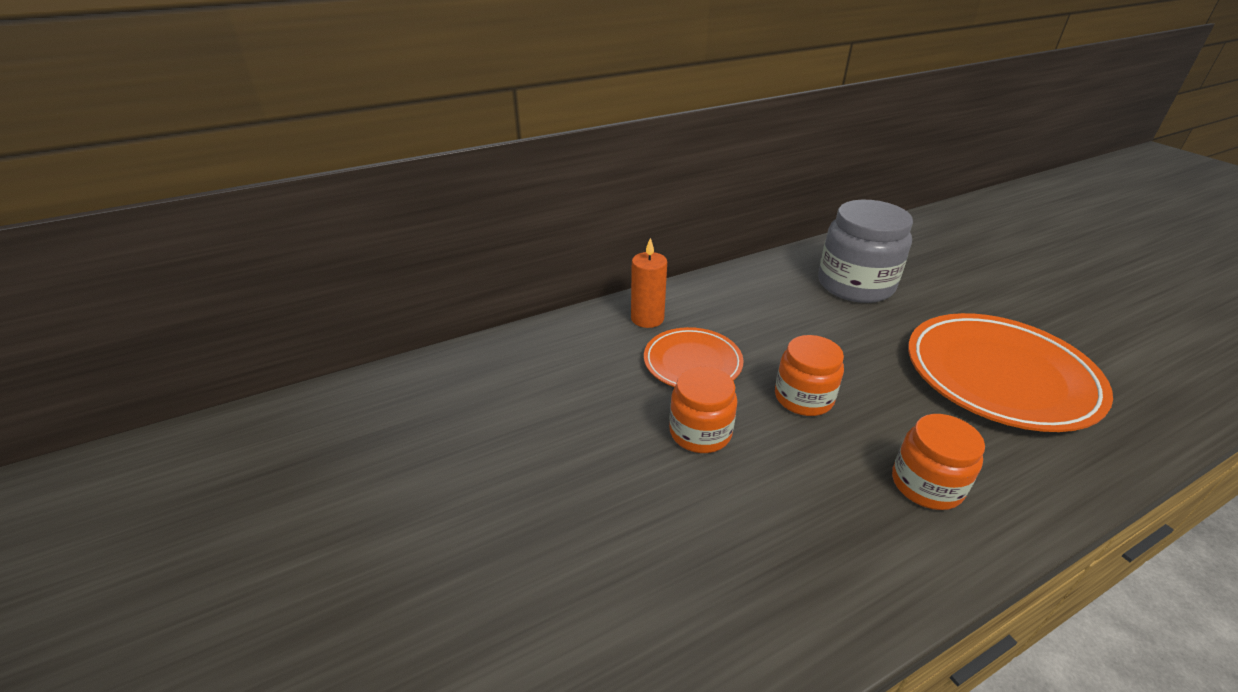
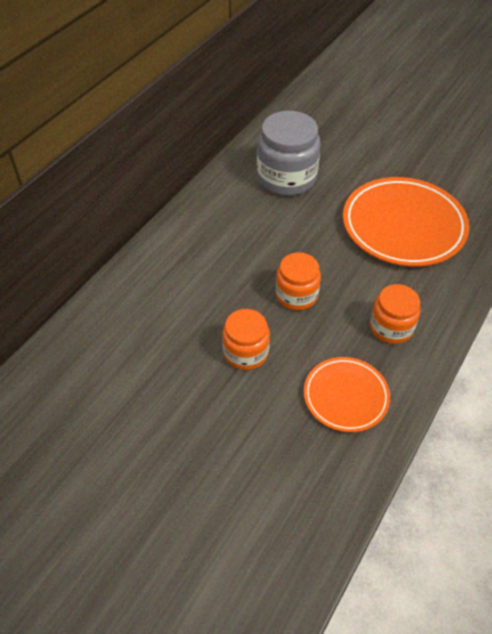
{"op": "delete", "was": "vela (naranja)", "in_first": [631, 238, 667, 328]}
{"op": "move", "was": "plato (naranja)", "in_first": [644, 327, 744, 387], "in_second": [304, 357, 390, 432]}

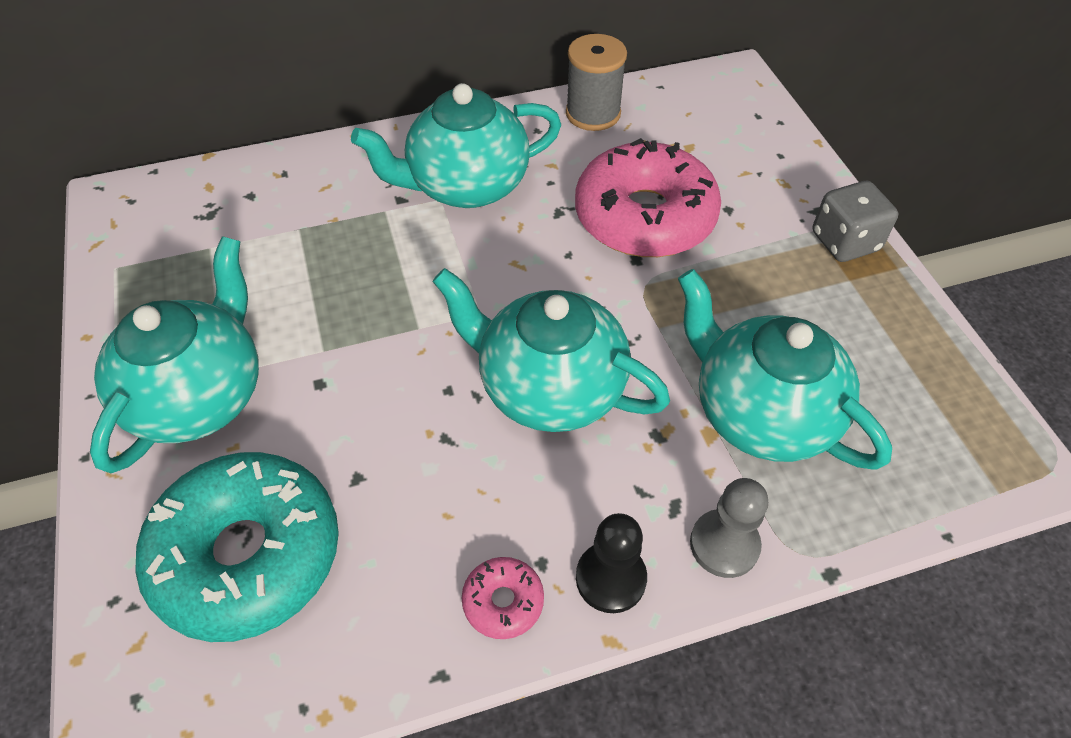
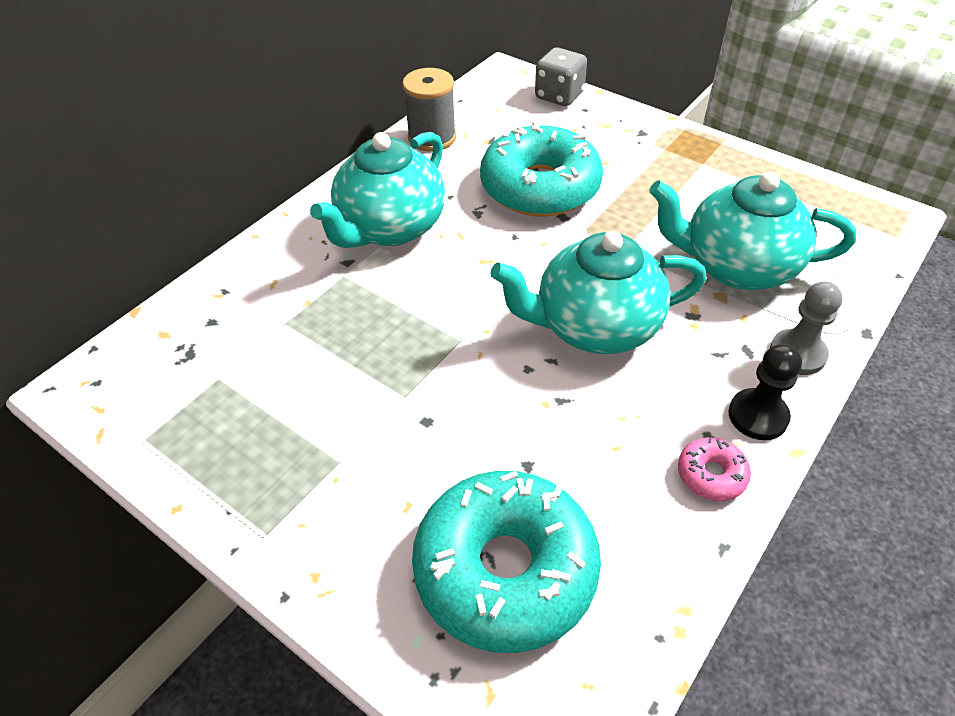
{"op": "delete", "was": "tetera (turquesa)", "in_first": [90, 236, 259, 473]}
{"op": "recolor", "was": "rosquilla (rosa)", "now": "rosquilla (turquesa)", "in_first": [575, 138, 721, 257], "in_second": [480, 121, 603, 217]}
{"op": "move", "was": "dado (gris)", "in_first": [813, 181, 898, 262], "in_second": [535, 47, 587, 106]}

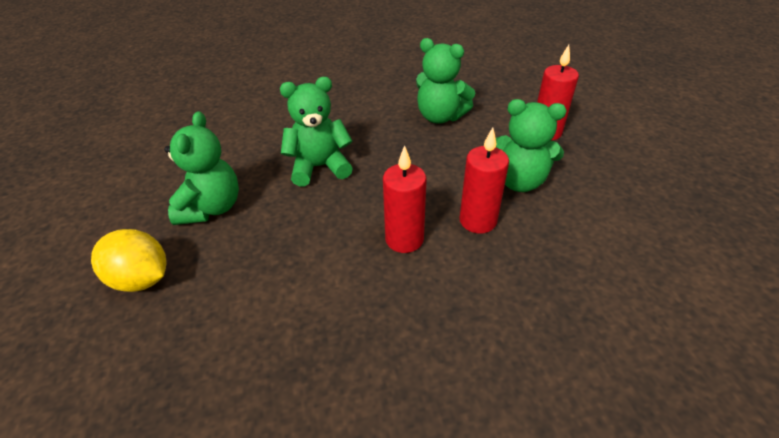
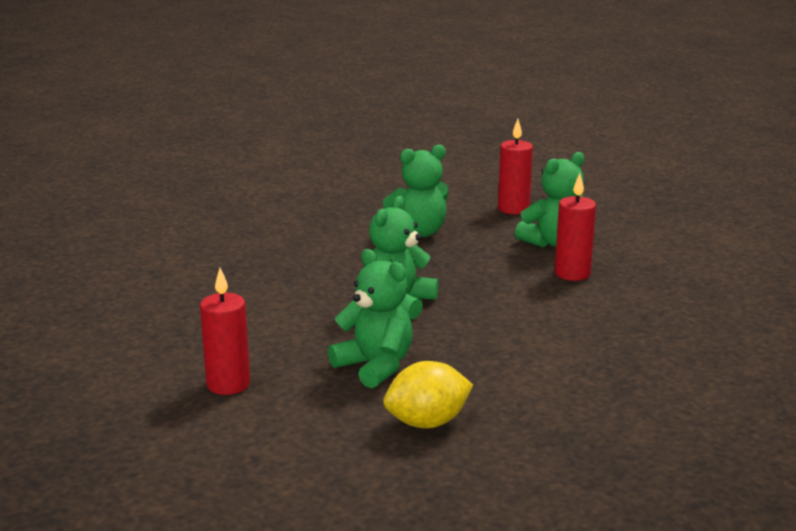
{"op": "move", "was": "vela (rojo)", "in_first": [383, 145, 427, 253], "in_second": [200, 268, 250, 395]}

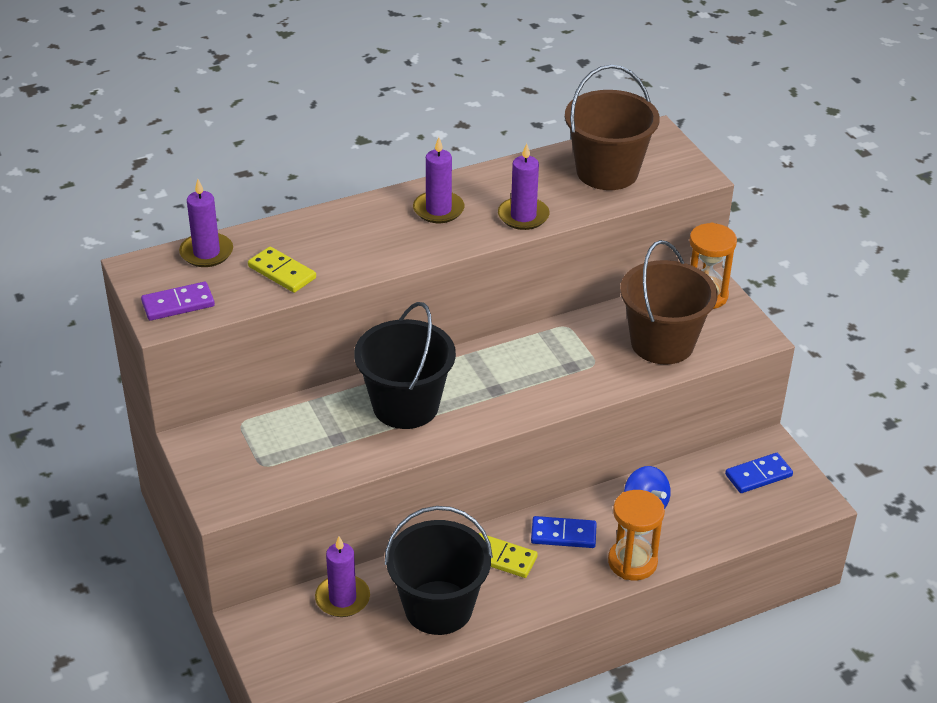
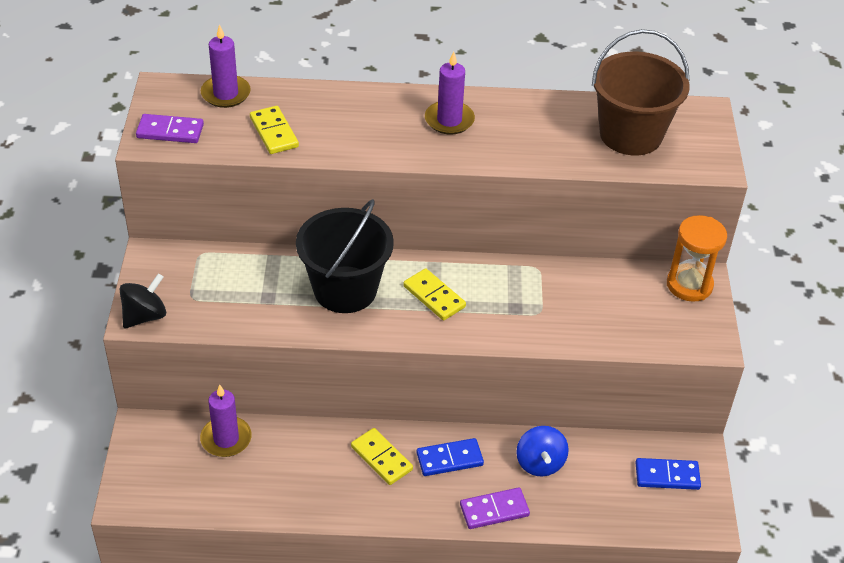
{"op": "delete", "was": "balde (negro)", "in_first": [384, 506, 493, 635]}
{"op": "delete", "was": "vela (morado)", "in_first": [498, 143, 550, 230]}
{"op": "rotate", "was": "ficha de dominó (azul)", "in_first": [531, 516, 597, 548], "in_second": [417, 438, 484, 476], "clockwise": -45}
{"op": "replace", "was": "reloj de arena (naranja)", "now": "ficha de dominó (morado)", "in_first": [608, 490, 665, 580], "in_second": [460, 487, 530, 529]}
{"op": "delete", "was": "balde (marrón)", "in_first": [620, 240, 718, 365]}
{"op": "insert", "now": "peonza (negro)", "in_second": [120, 273, 166, 329]}
{"op": "insert", "now": "ficha de dominó (amarillo)", "in_second": [403, 268, 466, 321]}

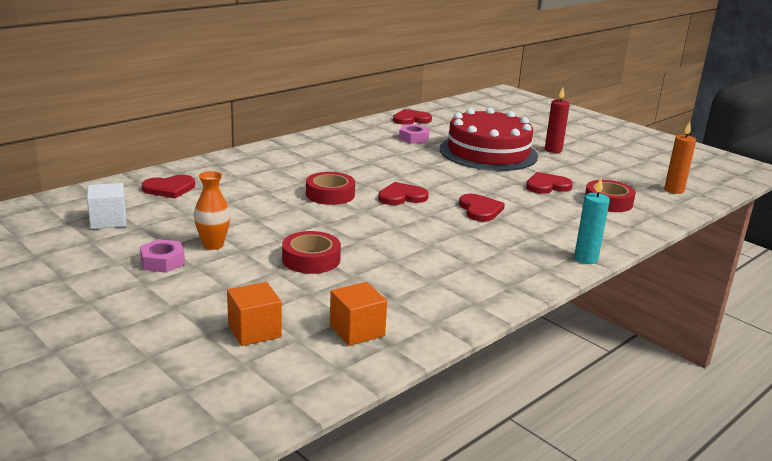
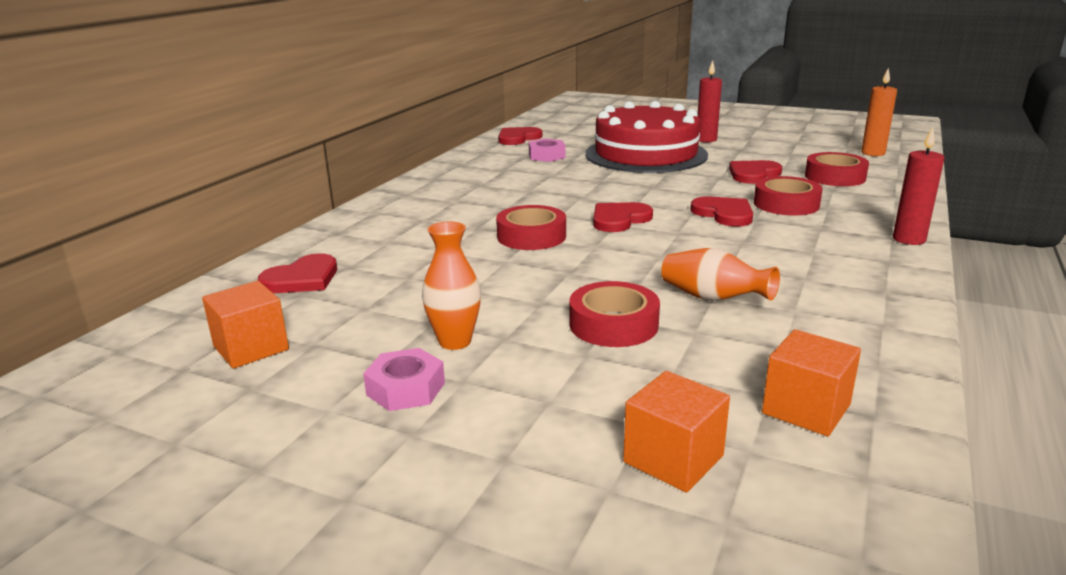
{"op": "recolor", "was": "cubo (blanco)", "now": "cubo (naranja)", "in_first": [87, 183, 126, 229], "in_second": [202, 281, 289, 368]}
{"op": "recolor", "was": "vela (turquesa)", "now": "vela (rojo)", "in_first": [574, 178, 610, 264], "in_second": [893, 127, 944, 245]}
{"op": "insert", "now": "florero (naranja)", "in_second": [661, 248, 780, 301]}
{"op": "insert", "now": "cinta adhesiva (rojo)", "in_second": [754, 176, 823, 216]}

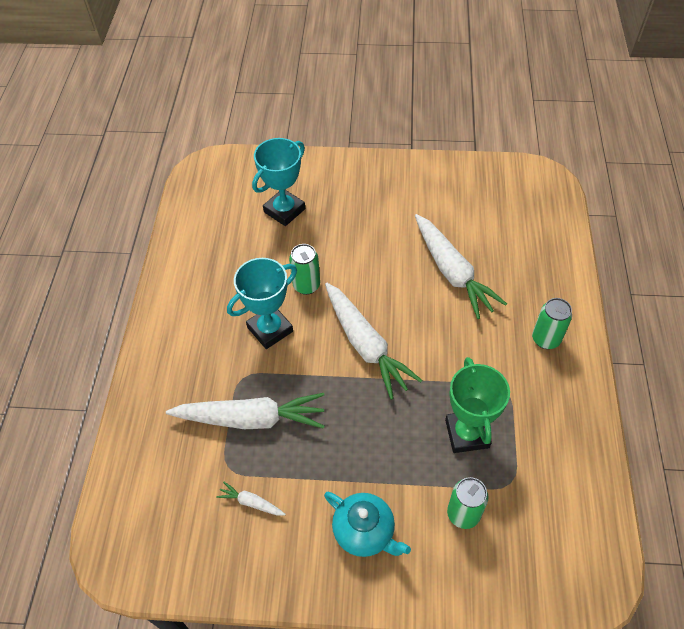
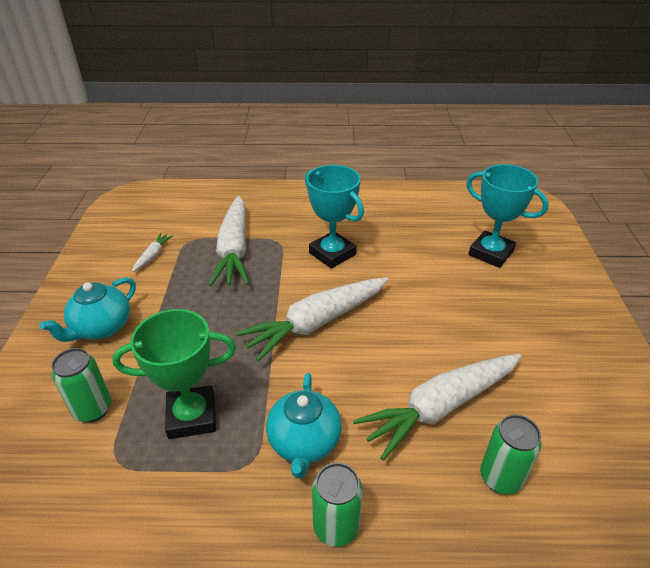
{"op": "move", "was": "lata (verde)", "in_first": [289, 244, 320, 295], "in_second": [480, 414, 542, 494]}
{"op": "insert", "now": "tetera (turquesa)", "in_second": [266, 373, 342, 478]}

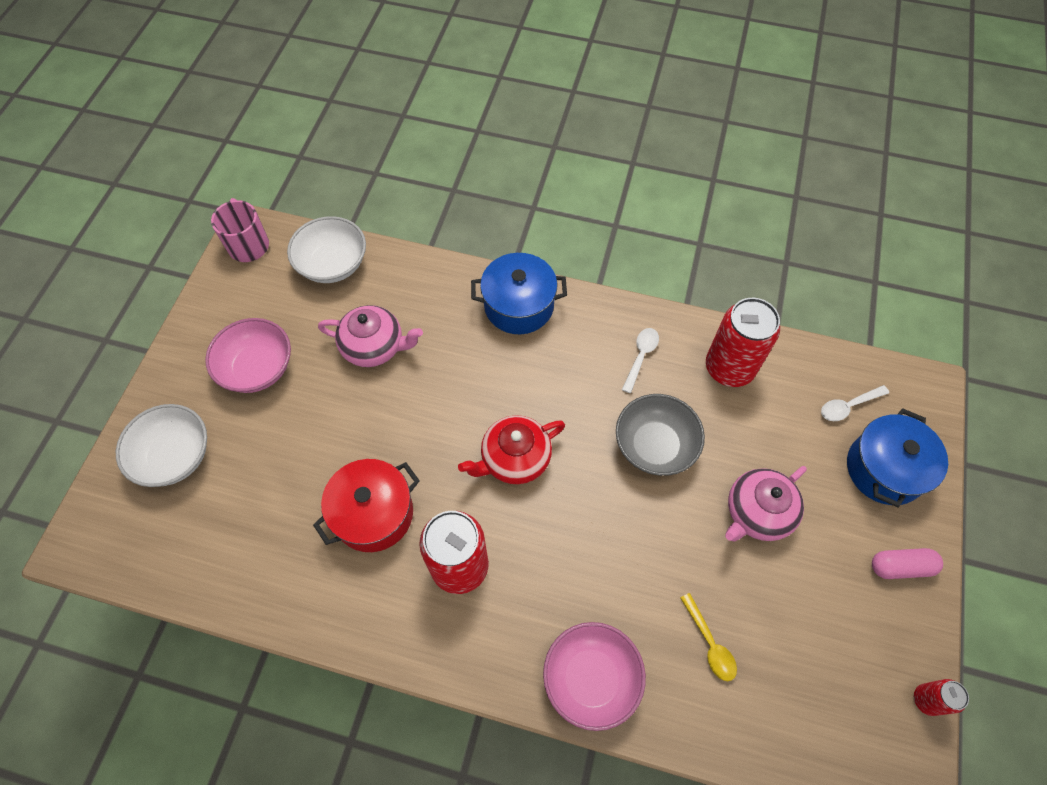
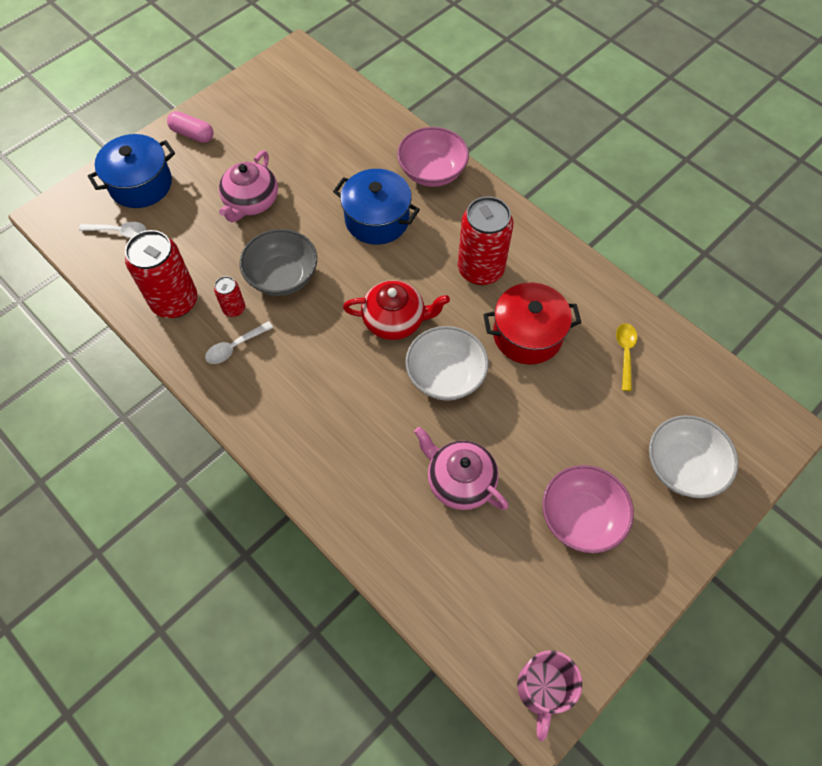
{"op": "move", "was": "cuenco (blanco)", "in_first": [287, 216, 366, 283], "in_second": [405, 326, 489, 401]}
{"op": "move", "was": "olla (azul)", "in_first": [471, 253, 567, 334], "in_second": [333, 169, 420, 245]}
{"op": "move", "was": "cuchara (amarillo)", "in_first": [680, 593, 737, 681], "in_second": [616, 323, 637, 391]}
{"op": "rotate", "was": "tetera (rosa)", "in_first": [725, 466, 807, 542], "in_second": [219, 150, 278, 222], "clockwise": 120}
{"op": "move", "was": "lata (rojo)", "in_first": [914, 679, 969, 716], "in_second": [214, 276, 245, 317]}

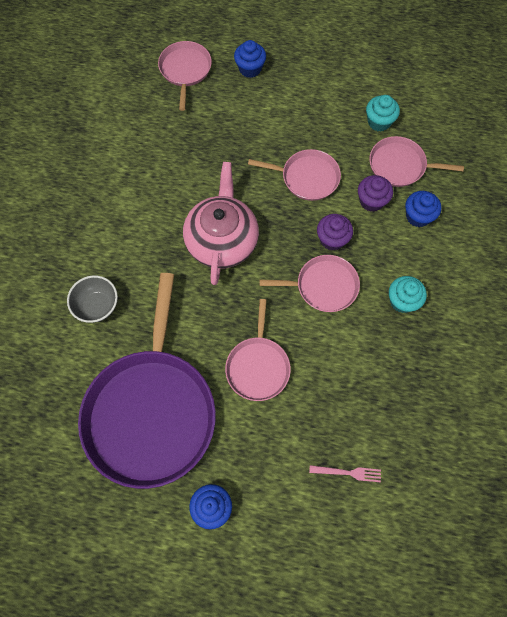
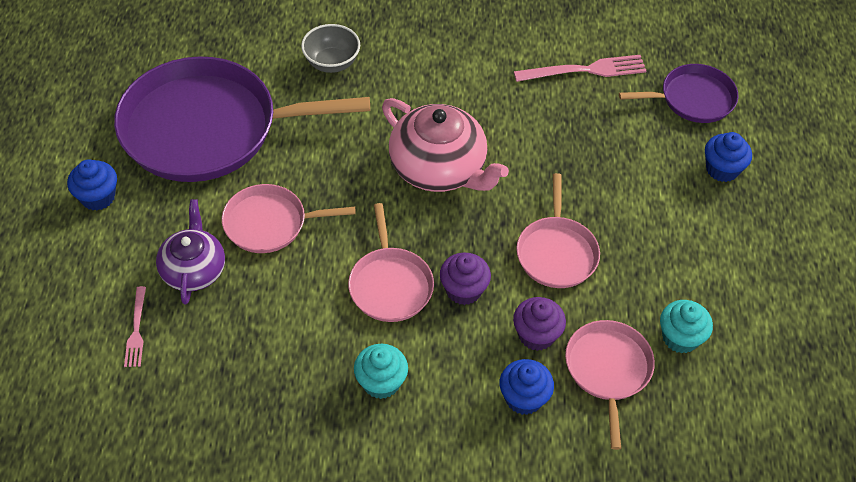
{"op": "recolor", "was": "sartén (rosa)", "now": "sartén (morado)", "in_first": [158, 41, 212, 111], "in_second": [619, 64, 739, 123]}
{"op": "rotate", "was": "tetera (rosa)", "in_first": [183, 162, 259, 285], "in_second": [382, 98, 509, 192], "clockwise": 45}
{"op": "insert", "now": "tetera (morado)", "in_second": [156, 199, 225, 305]}
{"op": "insert", "now": "tenedor (rosa)", "in_second": [514, 55, 646, 82]}

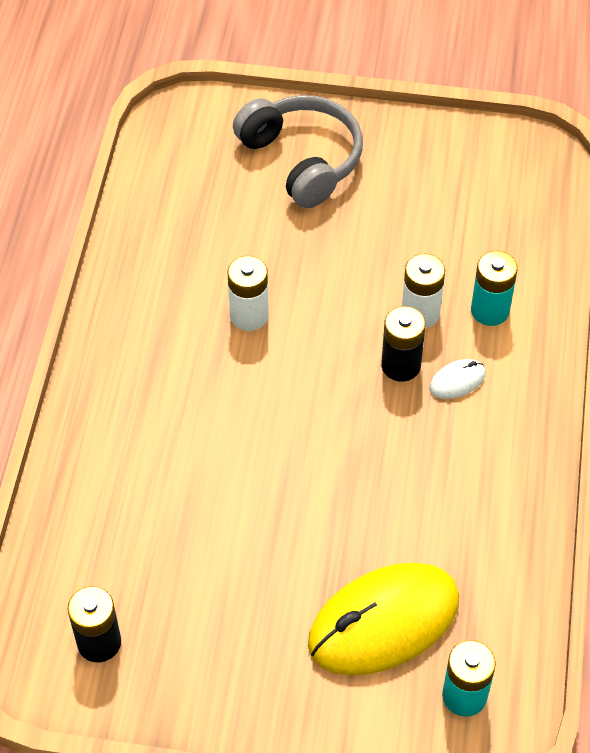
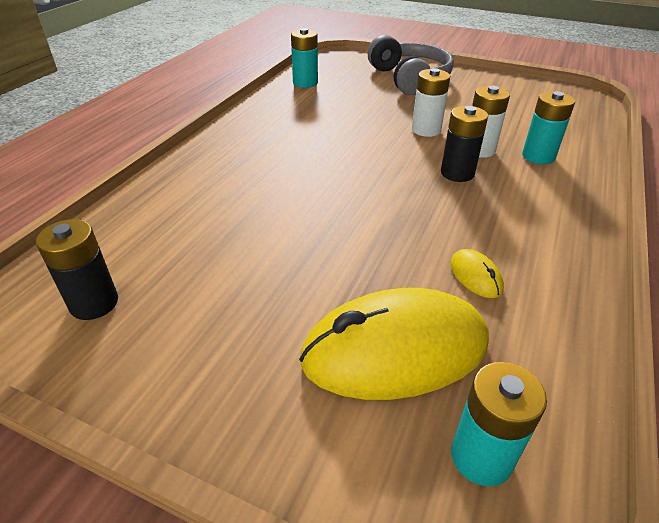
{"op": "move", "was": "pila (blanco)", "in_first": [227, 256, 269, 331], "in_second": [412, 68, 450, 137]}
{"op": "delete", "was": "ratón (blanco)", "in_first": [430, 359, 485, 399]}
{"op": "insert", "now": "pila (turquesa)", "in_second": [291, 28, 318, 88]}
{"op": "insert", "now": "ratón (amarillo)", "in_second": [450, 249, 504, 298]}

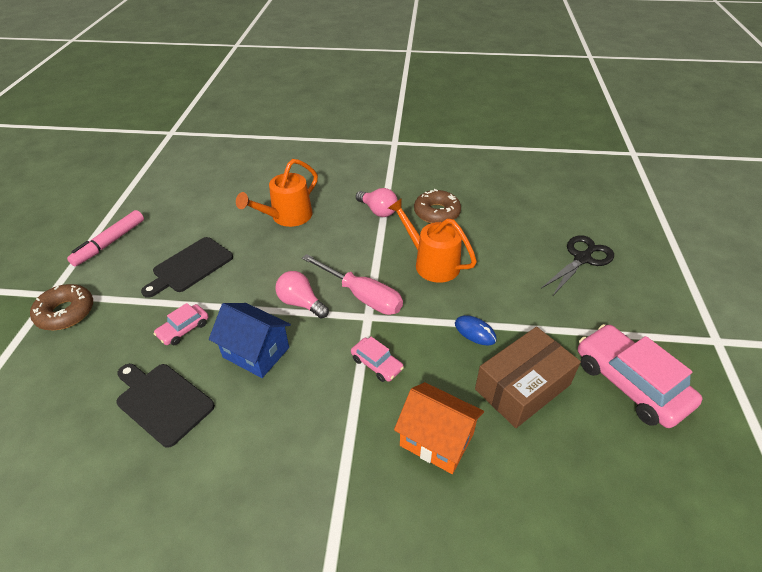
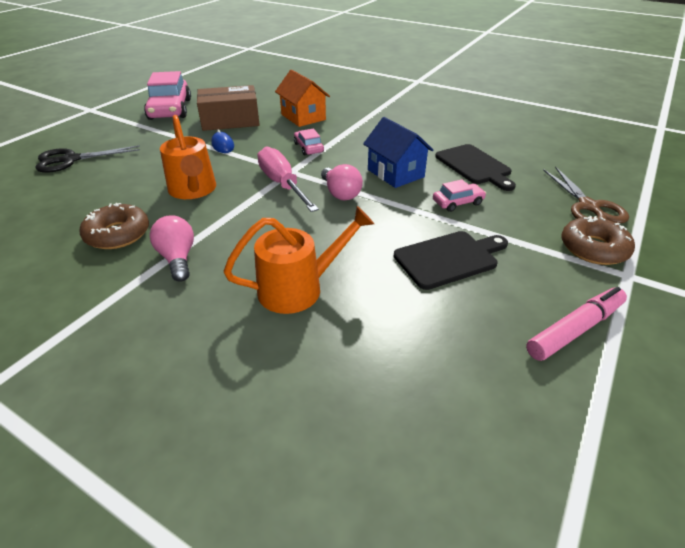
{"op": "insert", "now": "tijeras (marrón)", "in_second": [543, 167, 629, 223]}

